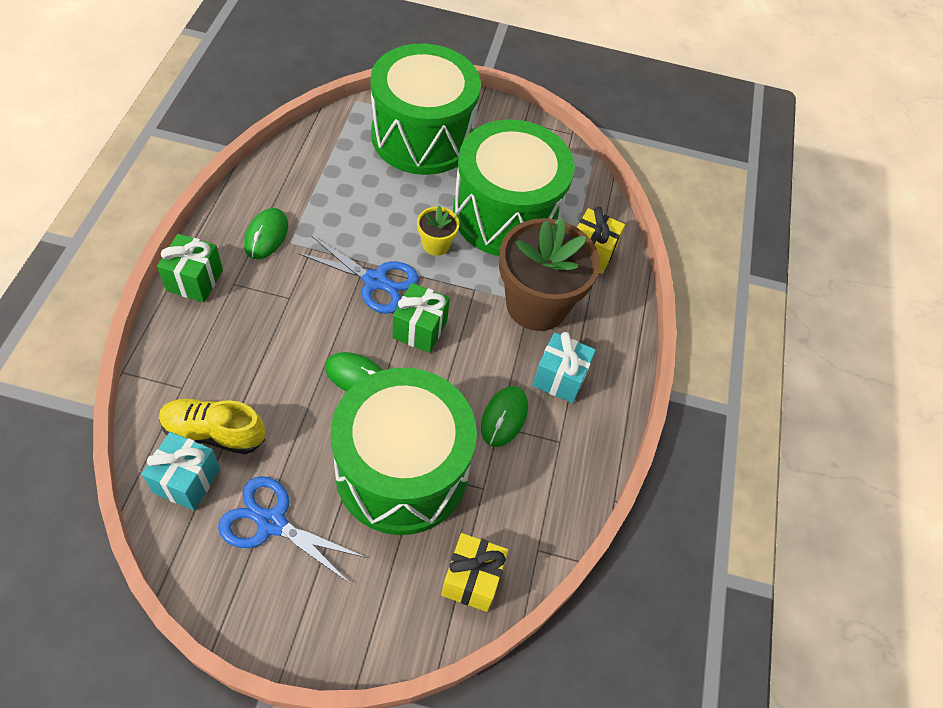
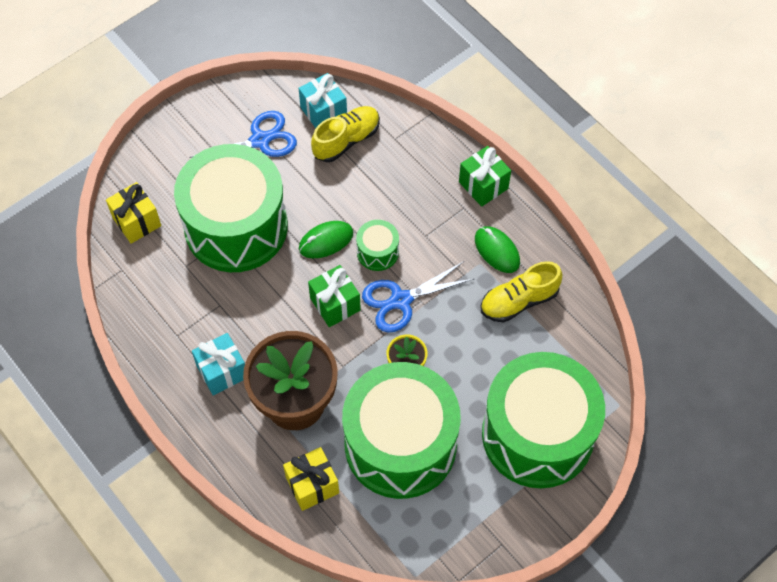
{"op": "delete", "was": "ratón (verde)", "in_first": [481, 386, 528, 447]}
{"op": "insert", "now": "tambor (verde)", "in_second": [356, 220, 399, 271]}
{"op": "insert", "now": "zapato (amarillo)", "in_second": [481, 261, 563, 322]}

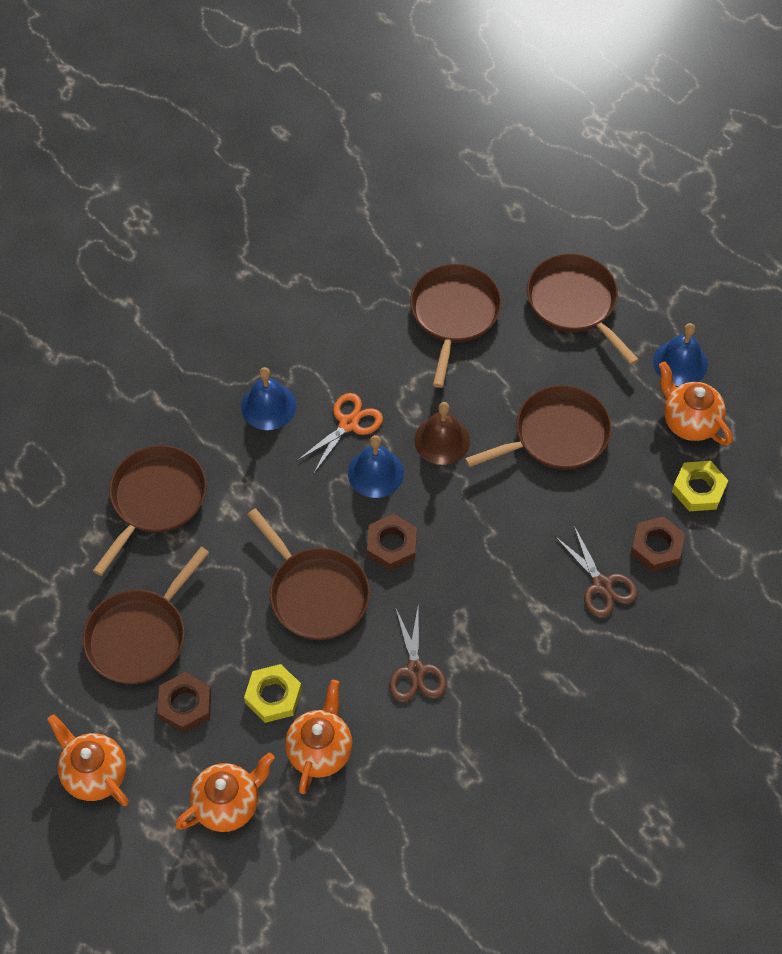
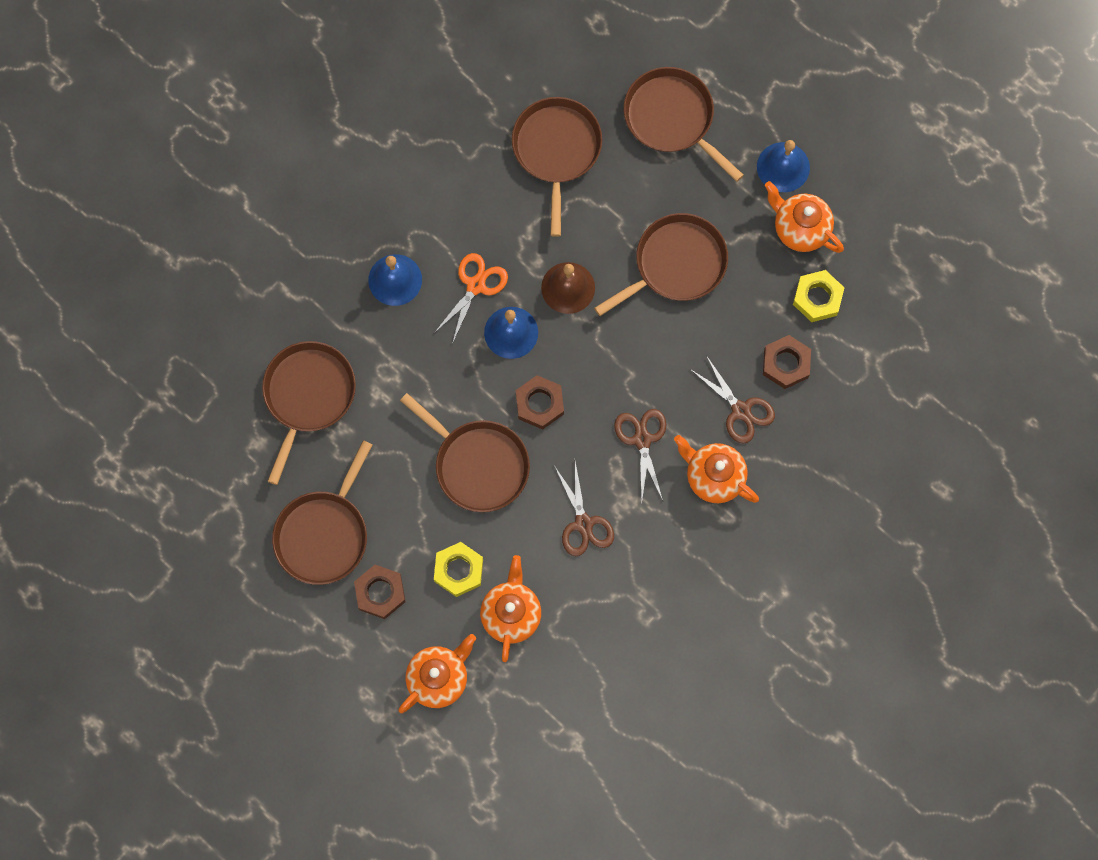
{"op": "move", "was": "tetera (naranja)", "in_first": [47, 714, 129, 806], "in_second": [674, 435, 759, 503]}
{"op": "insert", "now": "tijeras (marrón)", "in_second": [614, 409, 666, 503]}

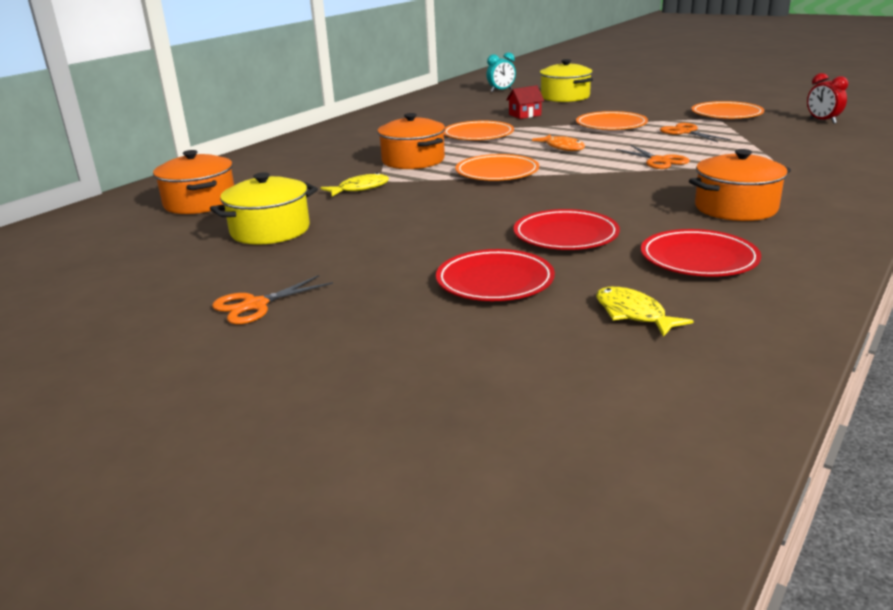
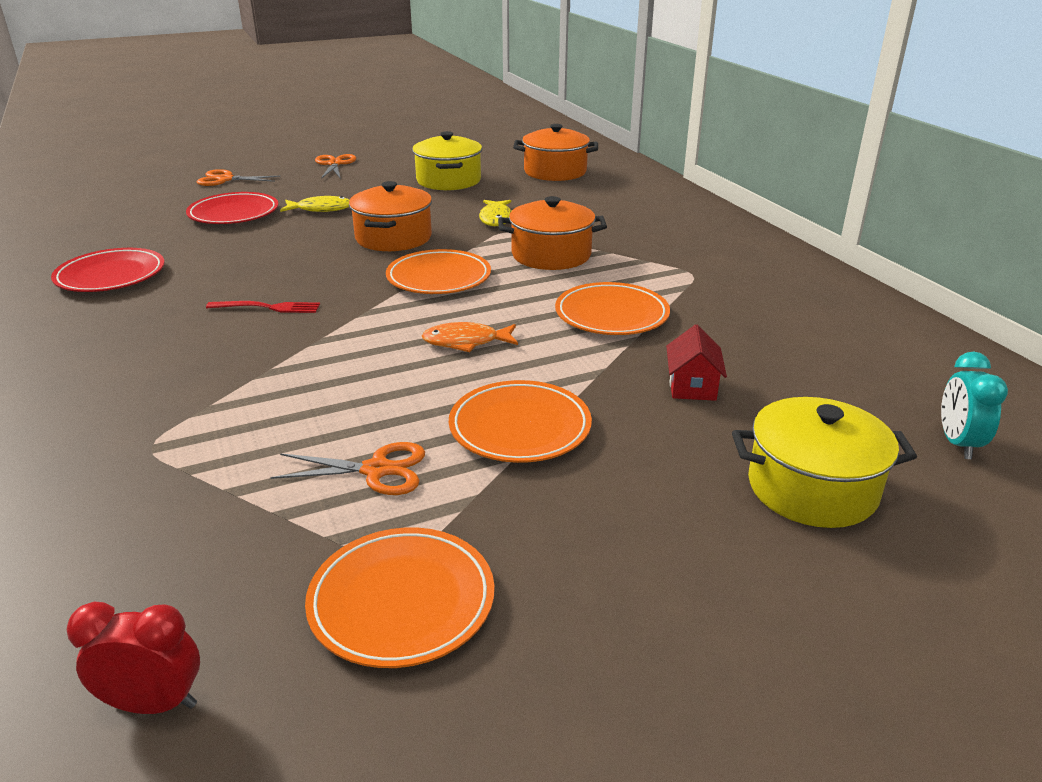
{"op": "delete", "was": "plato (rojo)", "in_first": [513, 209, 620, 250]}
{"op": "move", "was": "pez (amarillo)", "in_first": [596, 287, 694, 337], "in_second": [280, 196, 349, 212]}
{"op": "move", "was": "tijeras (naranja)", "in_first": [616, 145, 690, 169], "in_second": [197, 169, 281, 186]}
{"op": "move", "was": "olla (naranja)", "in_first": [689, 149, 791, 221], "in_second": [349, 181, 432, 251]}
{"op": "insert", "now": "tenedor (rojo)", "in_second": [206, 301, 320, 313]}

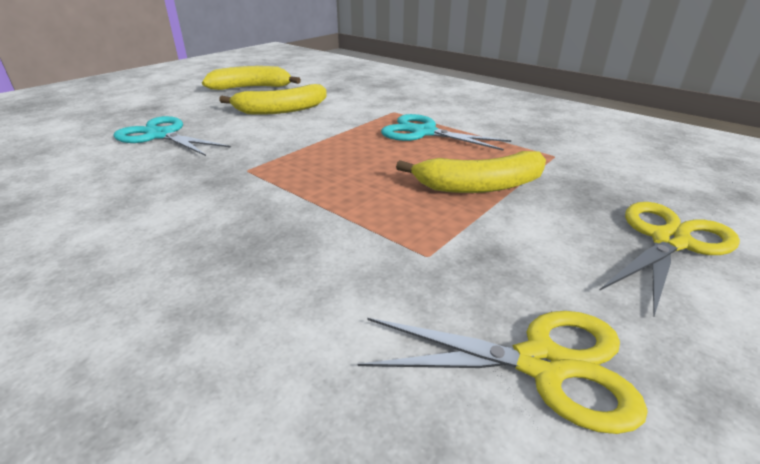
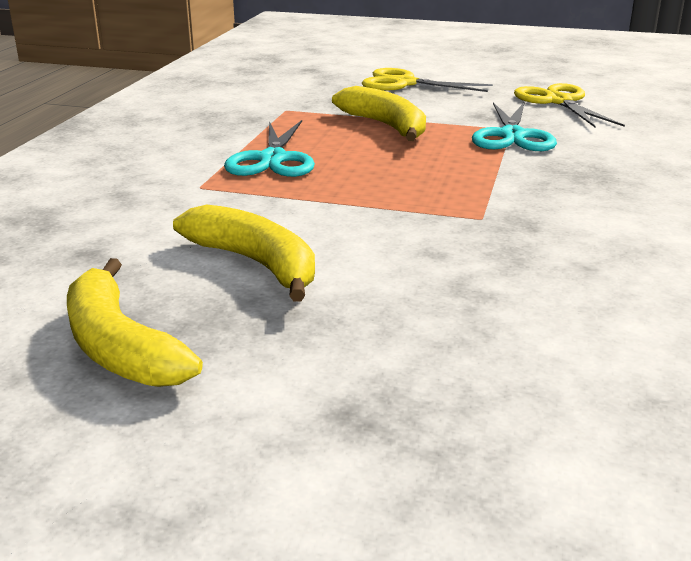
{"op": "move", "was": "tijeras (turquesa)", "in_first": [113, 116, 231, 156], "in_second": [472, 102, 557, 151]}

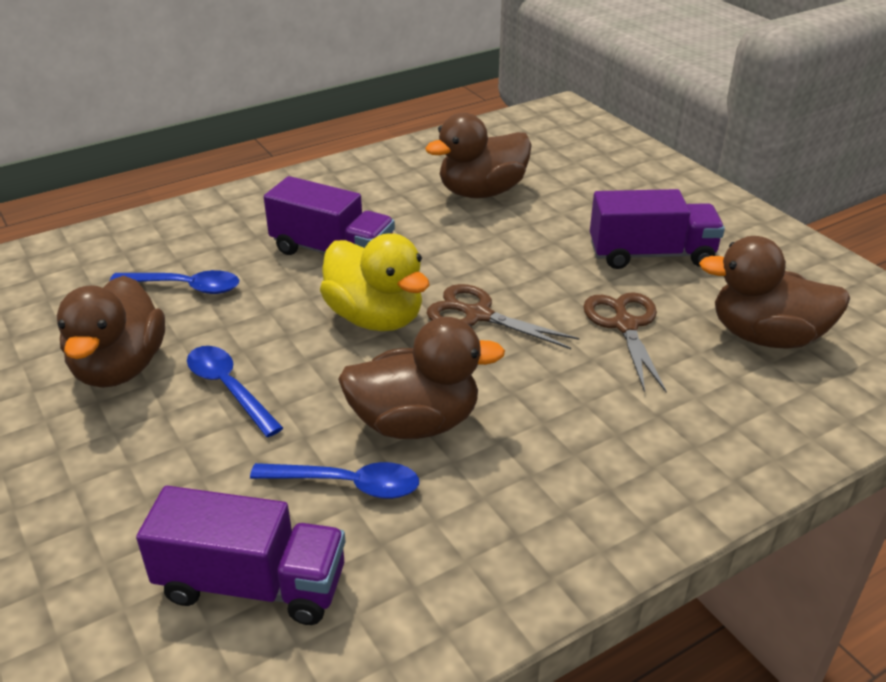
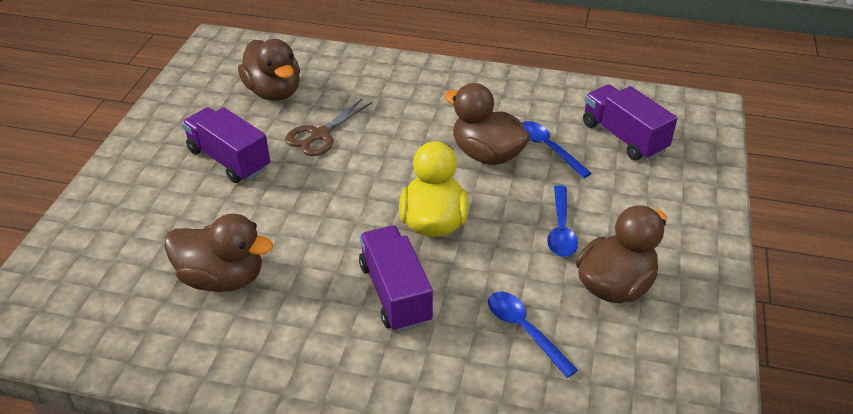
{"op": "delete", "was": "tijeras (marrón)", "in_first": [427, 284, 579, 349]}

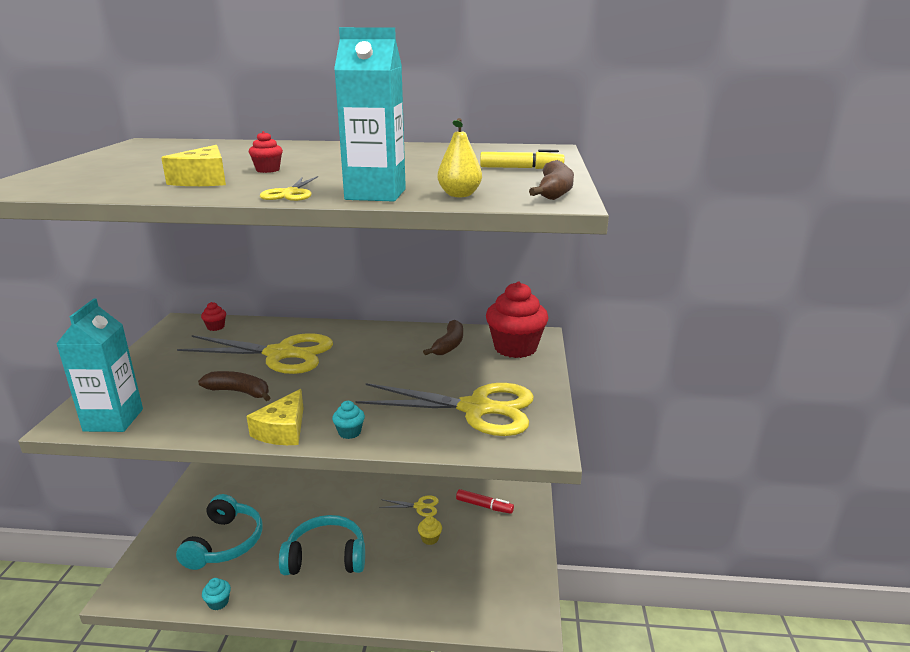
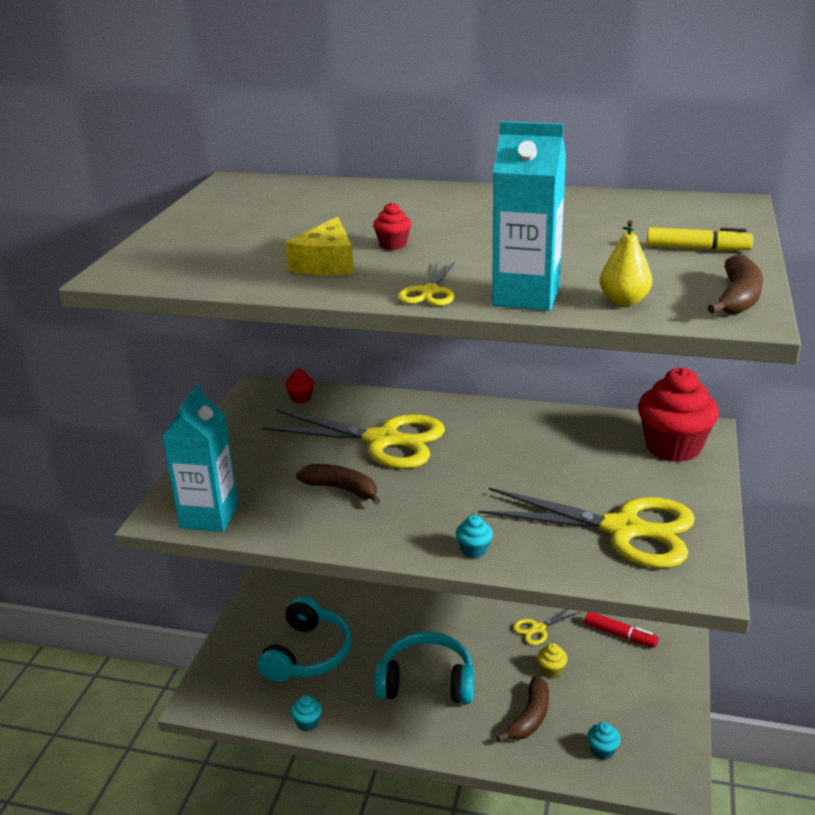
{"op": "delete", "was": "queso (amarillo)", "in_first": [246, 389, 303, 445]}
{"op": "rotate", "was": "tijeras (amarillo)", "in_first": [379, 495, 439, 517], "in_second": [513, 609, 581, 645], "clockwise": 135}
{"op": "move", "was": "plátano (marrón)", "in_first": [423, 320, 463, 355], "in_second": [497, 676, 549, 742]}
{"op": "insert", "now": "magdalena (turquesa)", "in_second": [587, 722, 621, 760]}

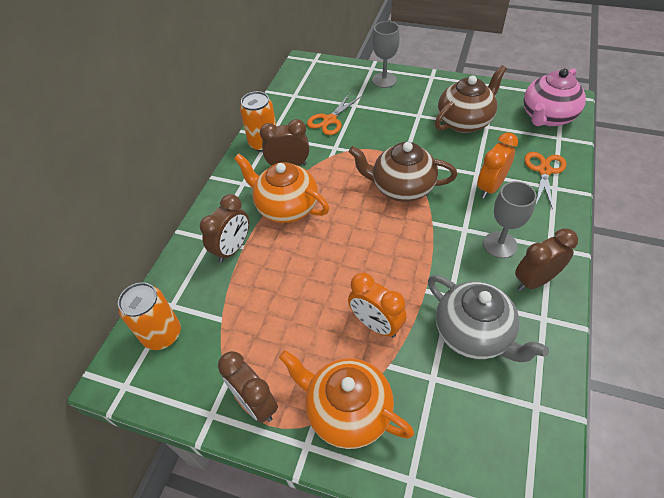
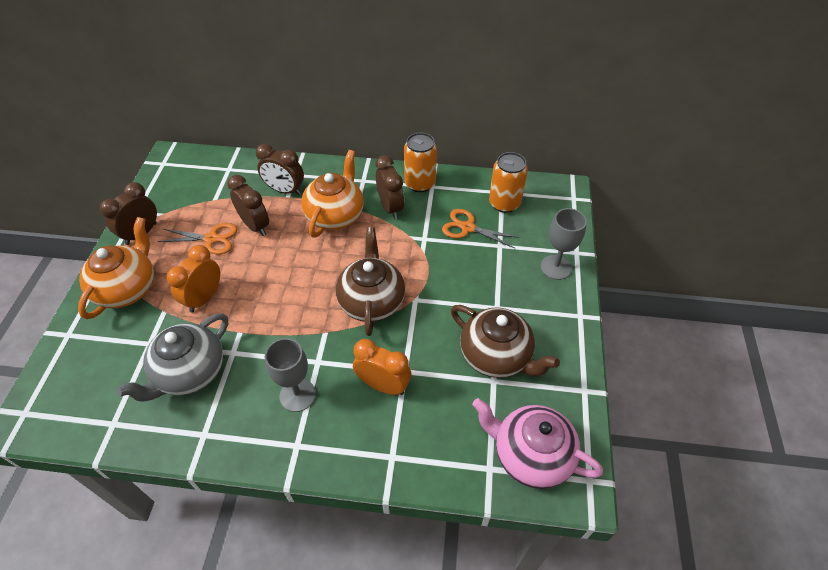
{"op": "move", "was": "lata (naranja)", "in_first": [118, 282, 181, 350], "in_second": [489, 152, 528, 213]}
{"op": "move", "was": "despertador (marrón)", "in_first": [515, 228, 578, 291], "in_second": [227, 175, 269, 236]}
{"op": "move", "was": "tijeras (naranja)", "in_first": [525, 152, 566, 209], "in_second": [158, 223, 237, 254]}

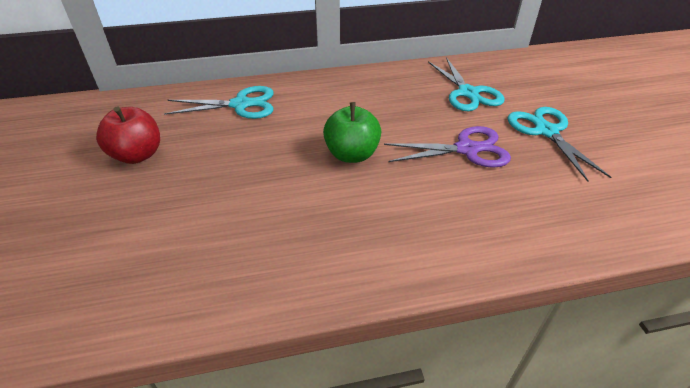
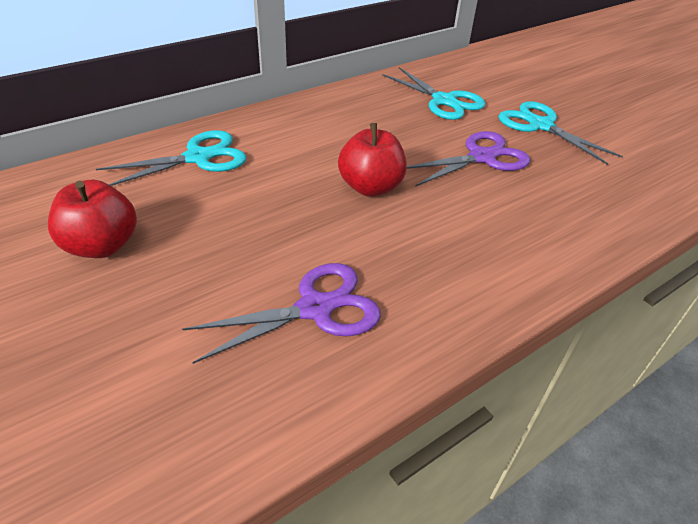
{"op": "recolor", "was": "manzana (verde)", "now": "manzana (rojo)", "in_first": [323, 102, 381, 163], "in_second": [338, 123, 407, 197]}
{"op": "insert", "now": "tijeras (morado)", "in_second": [182, 263, 381, 364]}

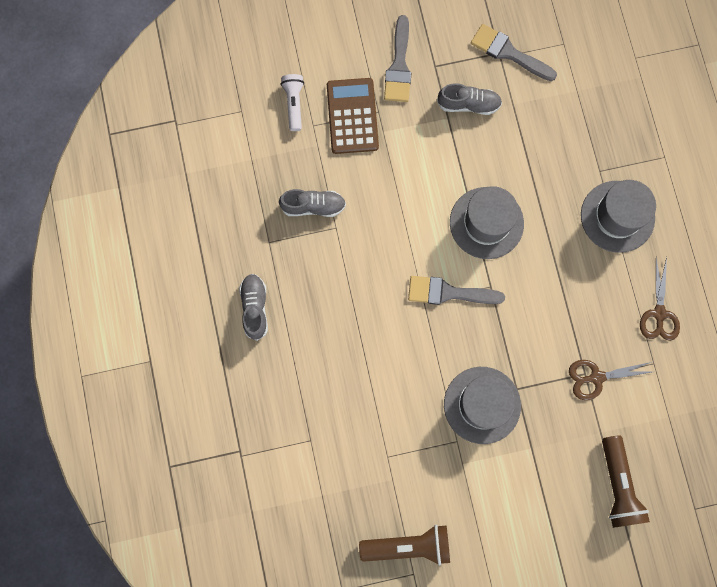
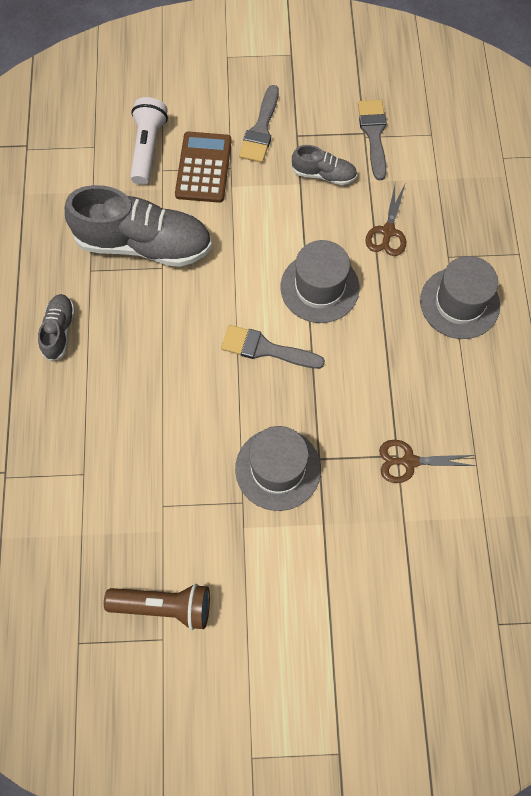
{"op": "resize", "was": "zapato (gris)", "in_first": [279, 189, 346, 217], "in_second": [65, 185, 212, 267], "ratio": 2.06}
{"op": "resize", "was": "lámpara de mano (blanco)", "in_first": [281, 74, 304, 131], "in_second": [130, 97, 168, 185], "ratio": 1.5}
{"op": "rotate", "was": "pincel (gris)", "in_first": [471, 24, 557, 81], "in_second": [358, 100, 387, 180], "clockwise": 45}
{"op": "delete", "was": "lámpara de mano (marrón)", "in_first": [602, 435, 650, 528]}
{"op": "move", "was": "tijeras (marrón)", "in_first": [640, 257, 680, 341], "in_second": [365, 185, 406, 256]}

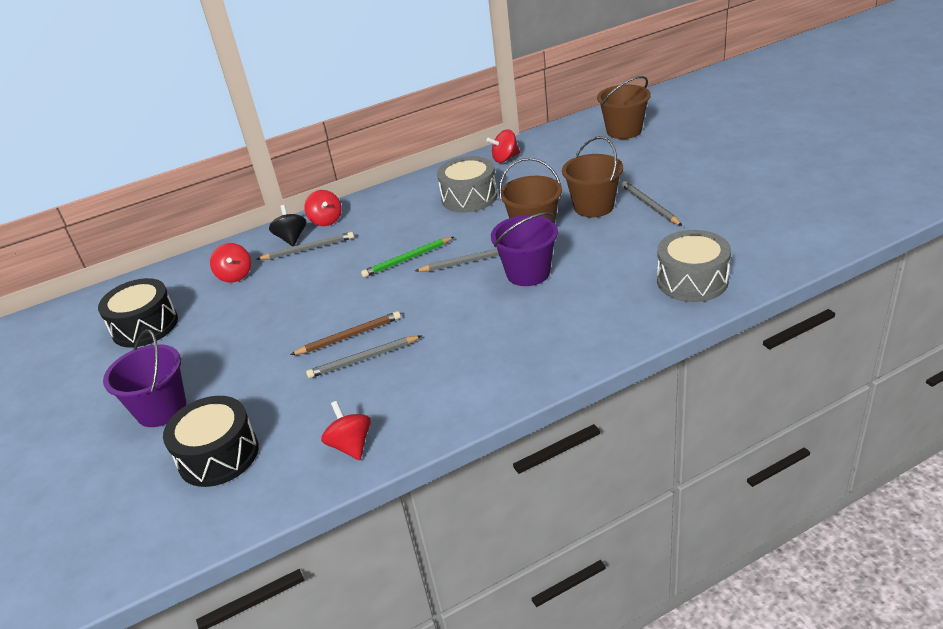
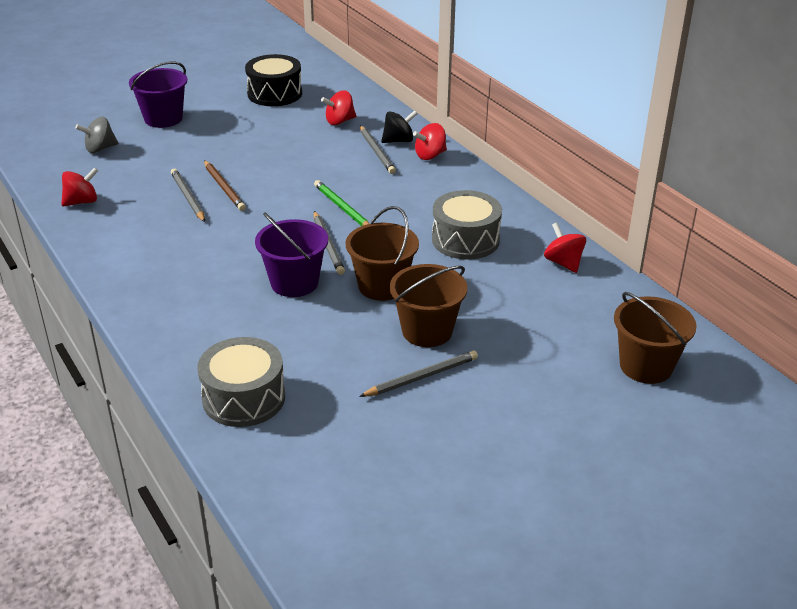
{"op": "replace", "was": "tambor (negro)", "now": "peonza (gris)", "in_first": [163, 396, 259, 487], "in_second": [75, 117, 119, 153]}

